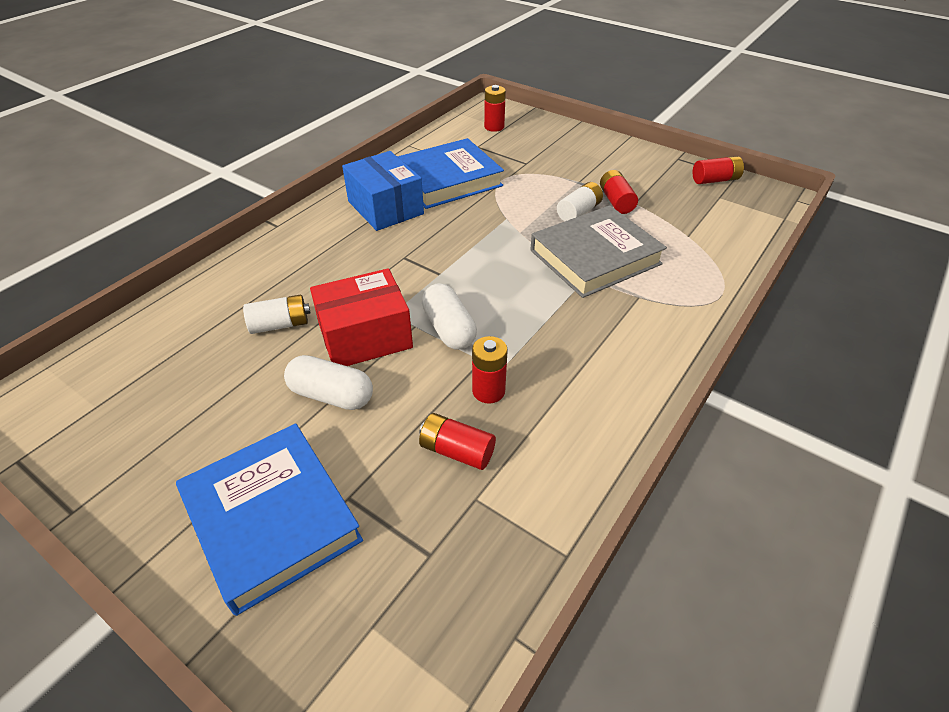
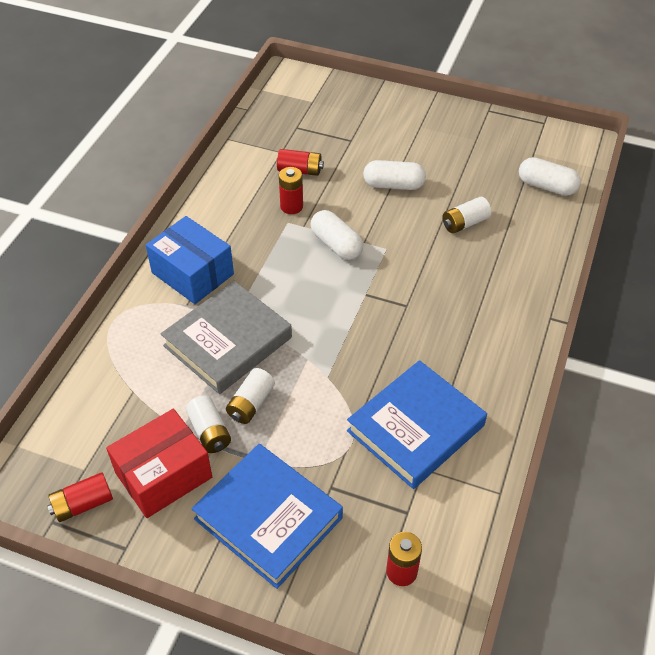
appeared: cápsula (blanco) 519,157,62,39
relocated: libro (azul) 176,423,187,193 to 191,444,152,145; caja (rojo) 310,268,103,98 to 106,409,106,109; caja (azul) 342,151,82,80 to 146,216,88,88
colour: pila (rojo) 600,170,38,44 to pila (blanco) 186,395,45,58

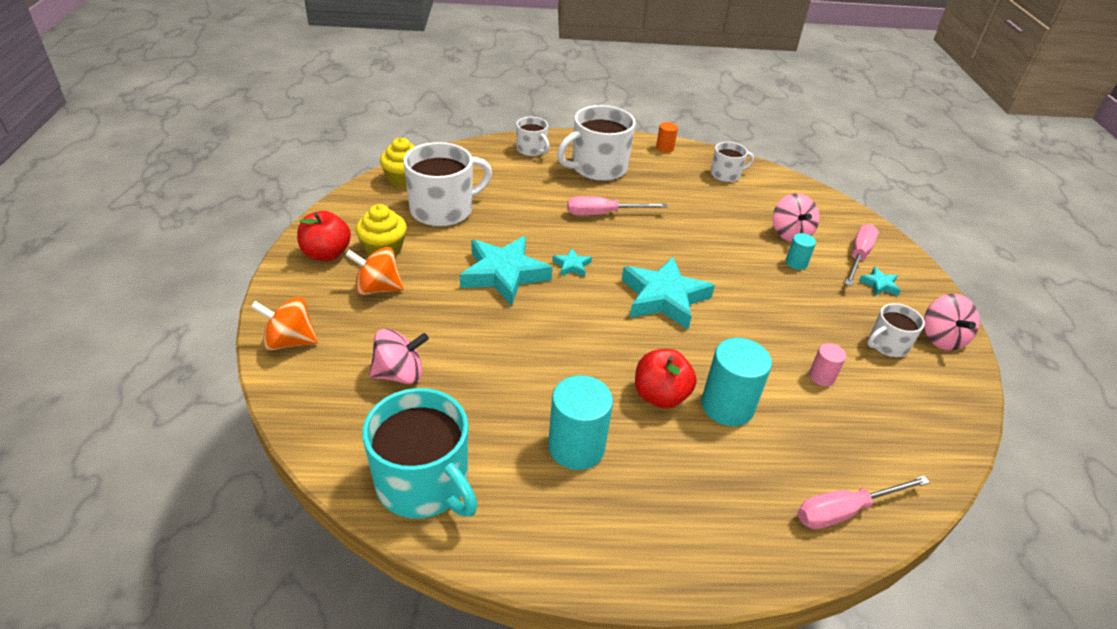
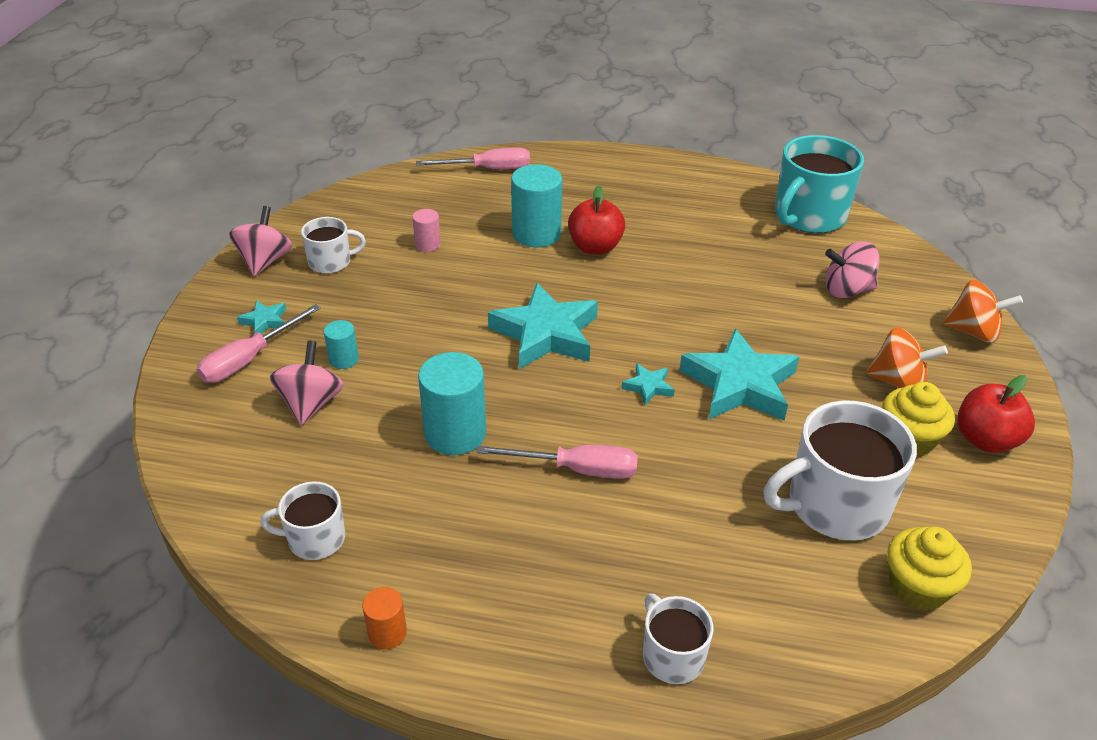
missing: taza (blanco) 557,105,79,76
relocated: cilindro (turquesa) 548,375,65,95 to 418,352,68,103
spun: taza (turquesa) 362,388,116,131 = 775,135,89,98 105 degrees counterclockwise

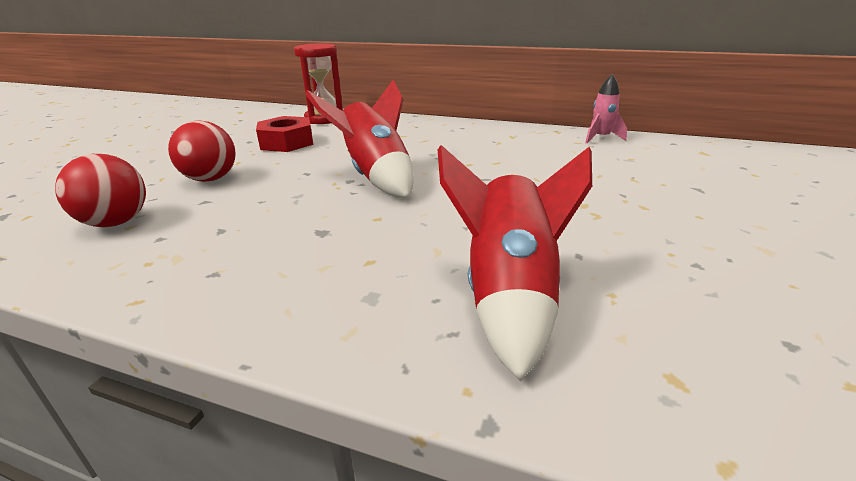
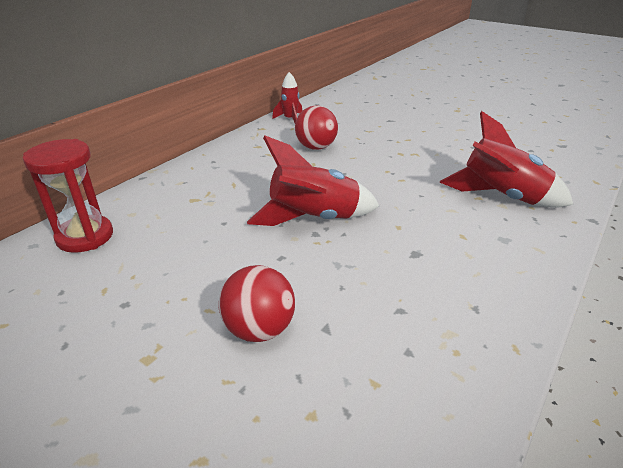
missing: tuerca (rojo) 256,116,57,36
relocated: pelota (rojo) 55,154,91,73 to 295,106,43,44
colour: cohete (rosa) 585,74,42,70 to cohete (rojo) 272,72,30,51

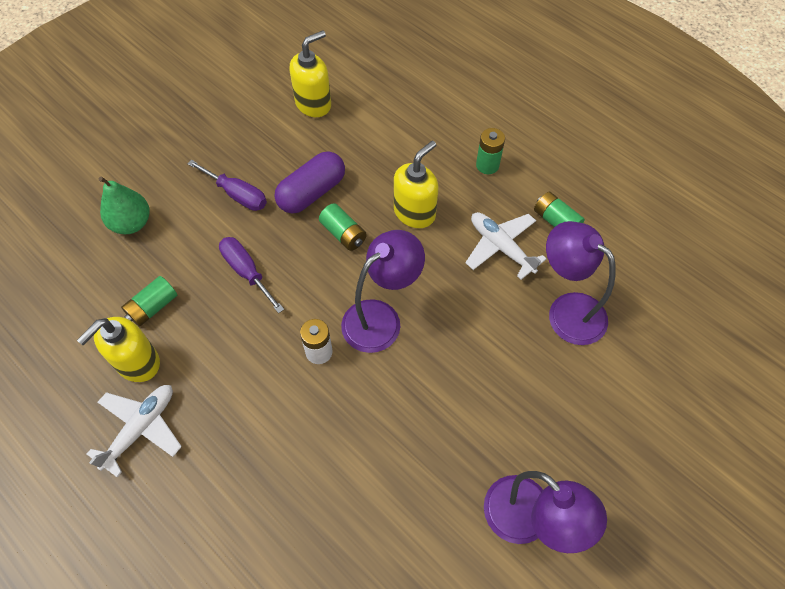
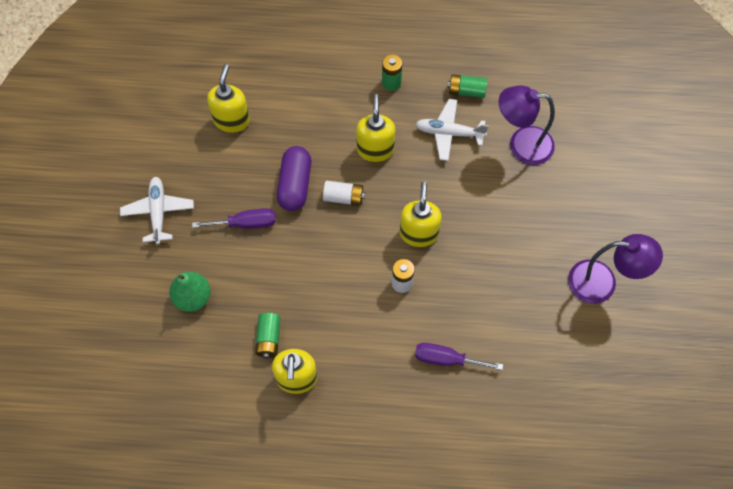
relocated: avión (blanco) 87,385,95,92 to 120,177,74,67; destornillador (morado) 219,237,65,76 to 415,343,88,27
exchanged: lámpara (morado) 341,230,84,123 to dispensador de jabón (amarillo) 400,182,42,65
colour: pila (verde) 319,203,48,48 to pila (blanco) 323,181,42,25

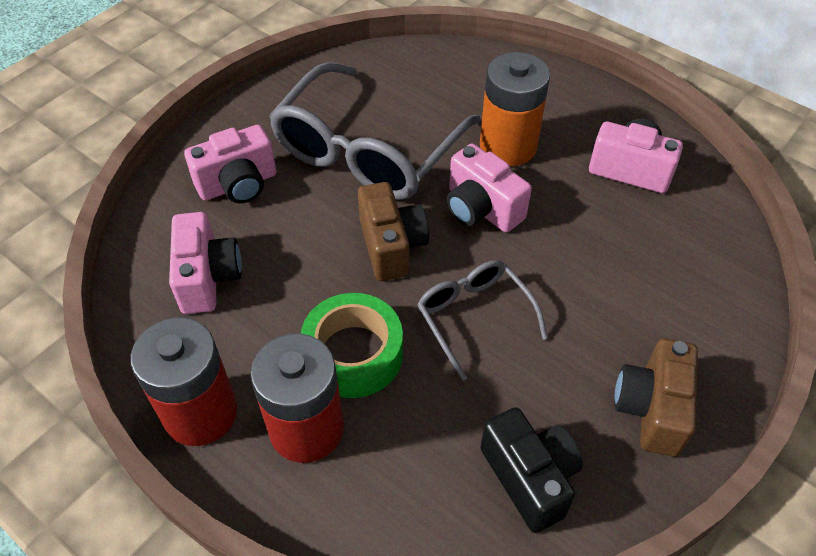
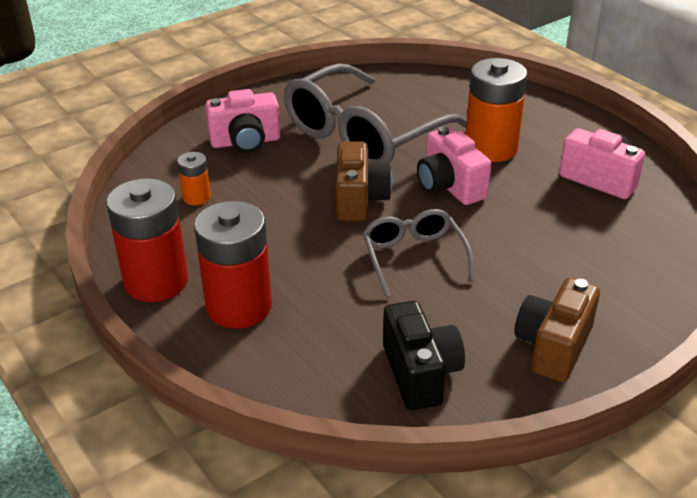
missing: cinta adhesiva (verde) 301,293,102,105
exchanged: cámara (rosa) 169,212,73,102 to pila (naranja) 177,152,34,53

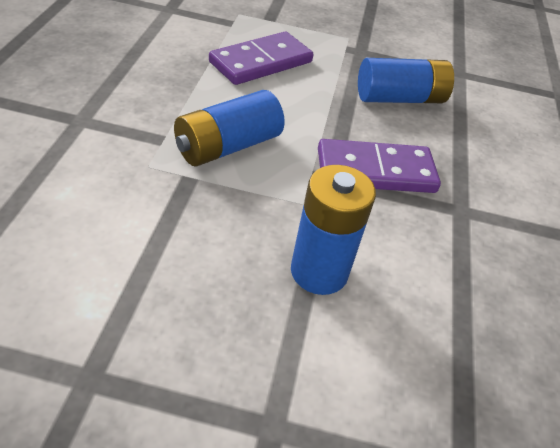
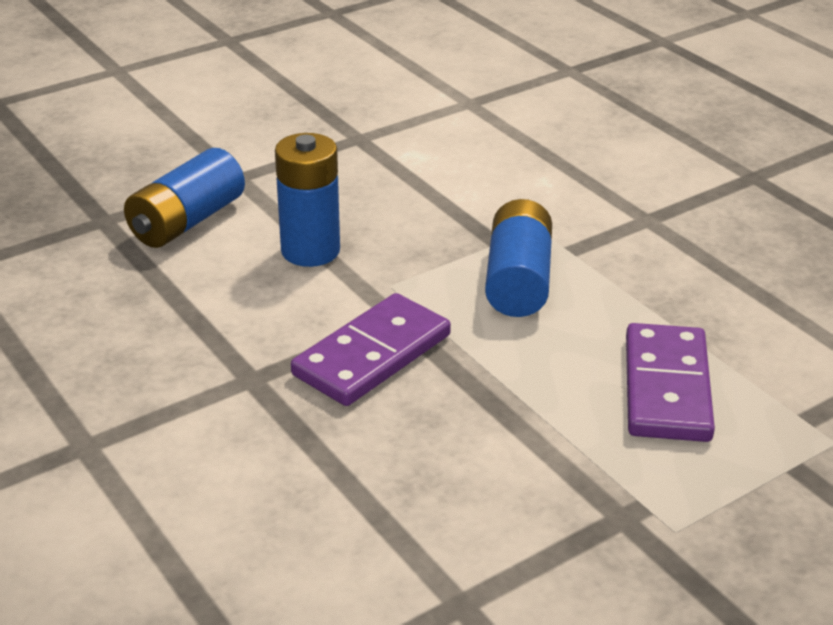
relocated: pila (azul) 358,58,96,45 to 124,148,121,100

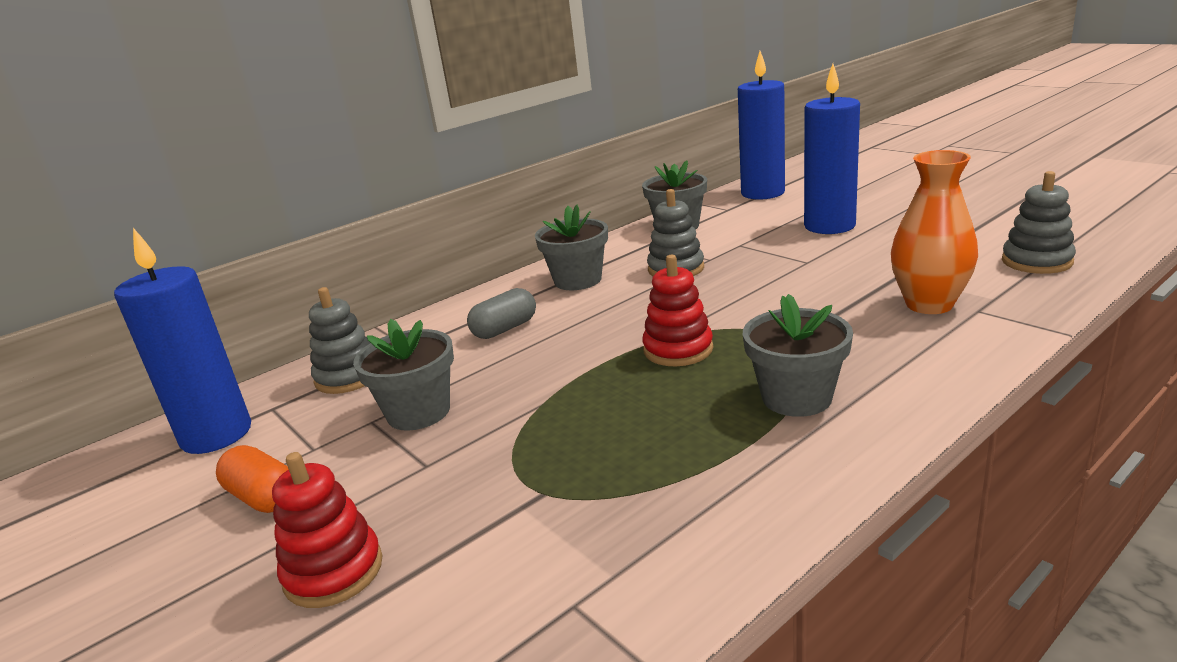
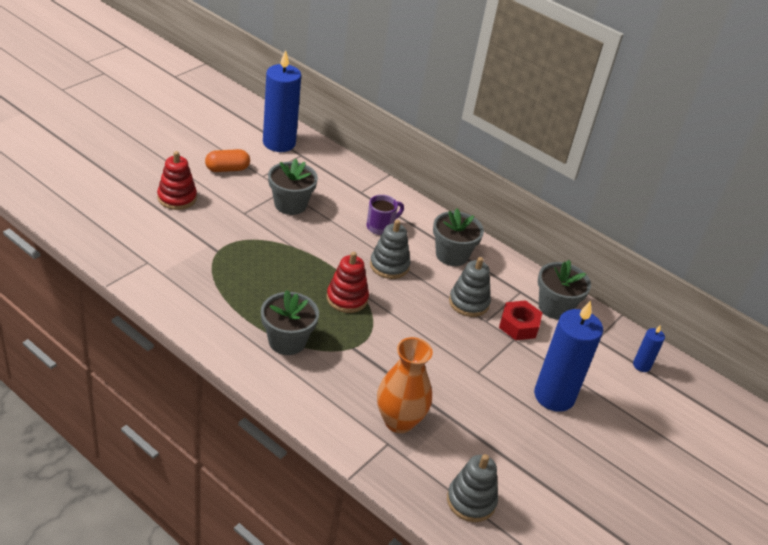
appeared: tuerca (rojo) 499,300,43,40
relocated: juguete apilable (gris) 309,287,61,107 to 370,220,41,59
exchanged: cápsula (gris) 467,288,69,51 to taza (morado) 367,195,37,40
spun: cápsula (naranja) 216,445,73,68 = 205,149,45,23 45 degrees clockwise
size: vela (azul) 738,51,47,149 = 633,326,32,46 x0.46

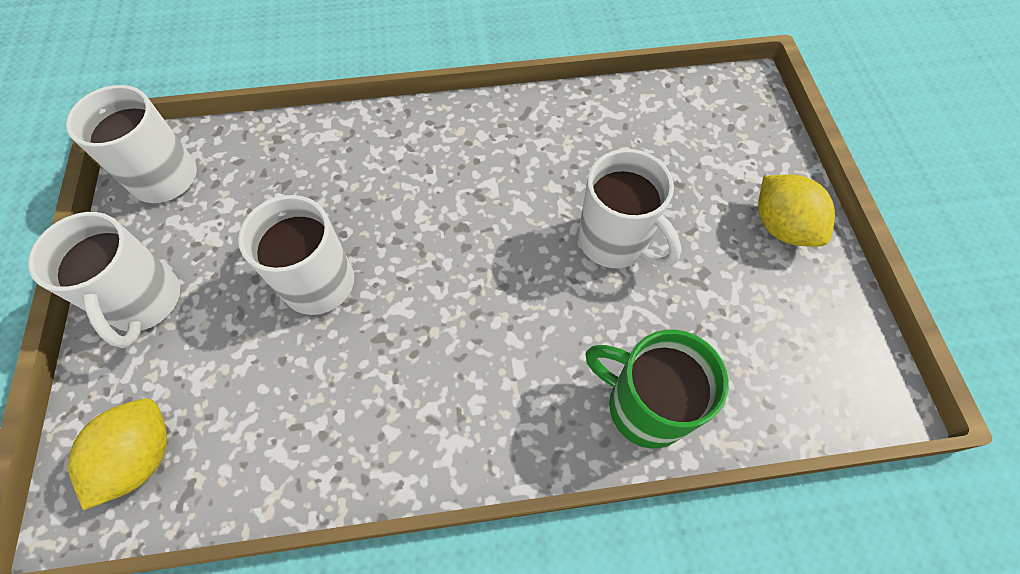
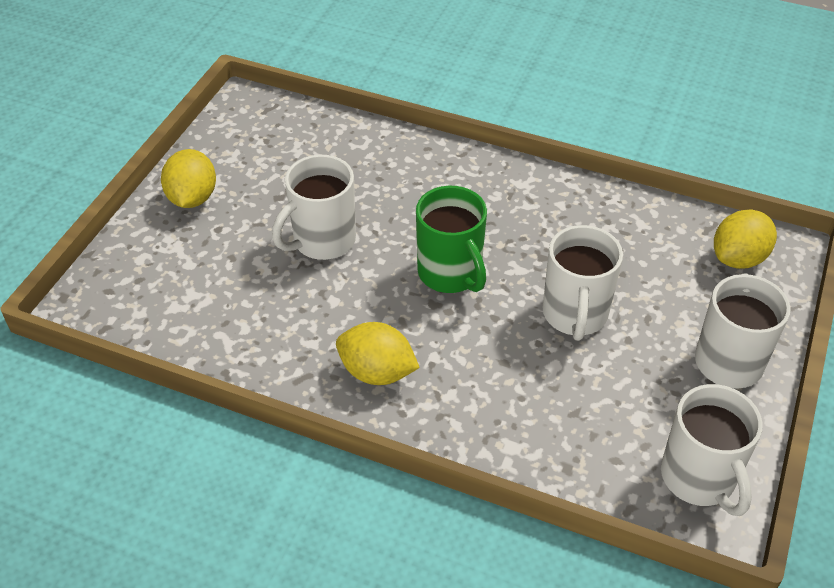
appeared: limón (amarillo) 336,322,84,63
relocated: taza (verde) 585,330,144,119 to 416,186,71,107
spun: taza (blanco) 579,149,102,119 = 272,155,84,105 120 degrees counterclockwise

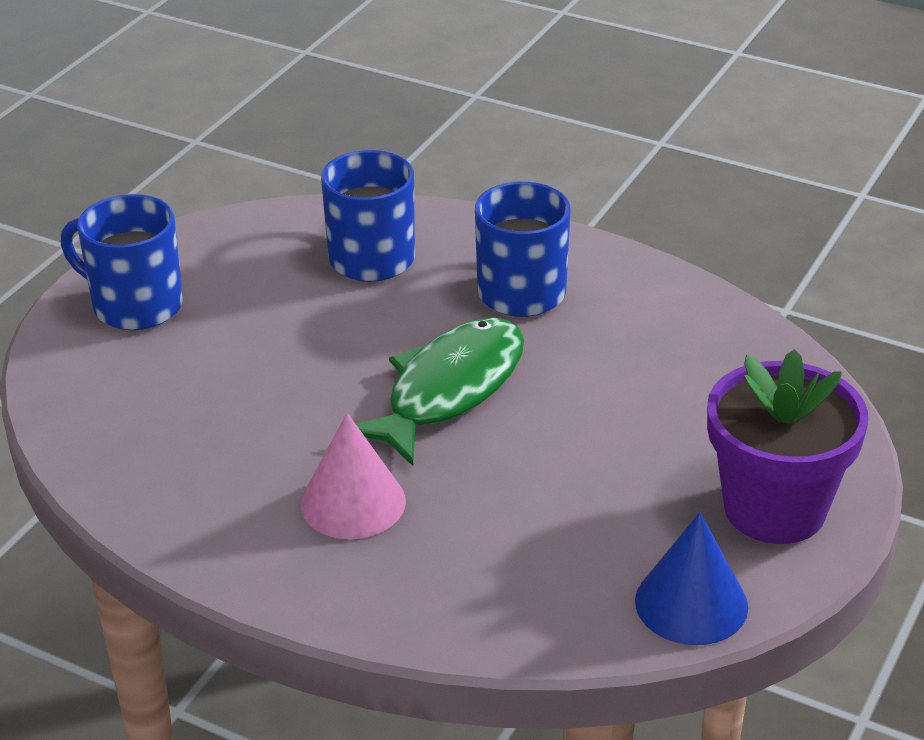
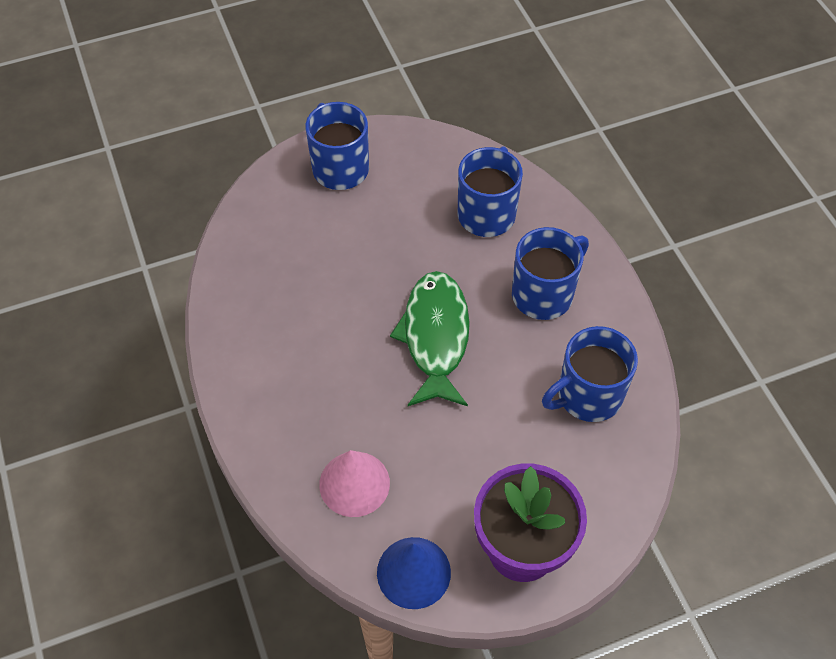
appeared: taza (azul) 542,326,96,96
relocated: cono (rosa) 300,413,106,126 to 319,450,71,67
spun: pez (verde) 356,318,168,148 = 390,271,80,135 75 degrees counterclockwise

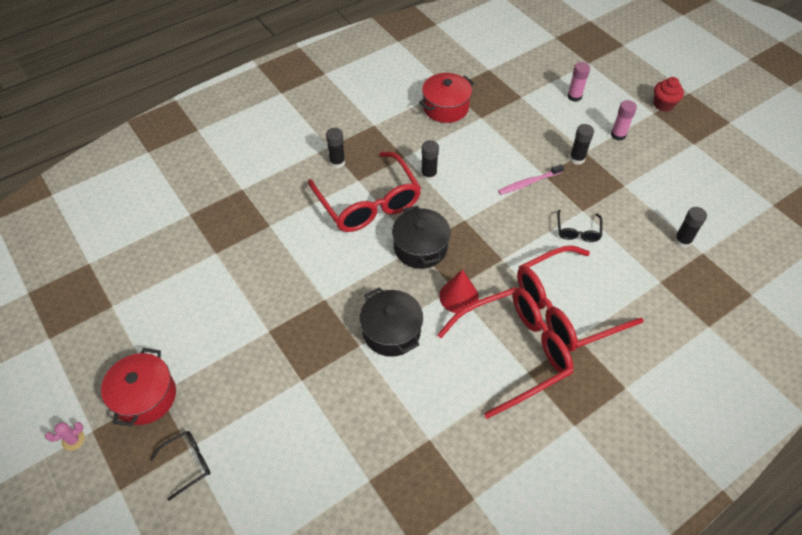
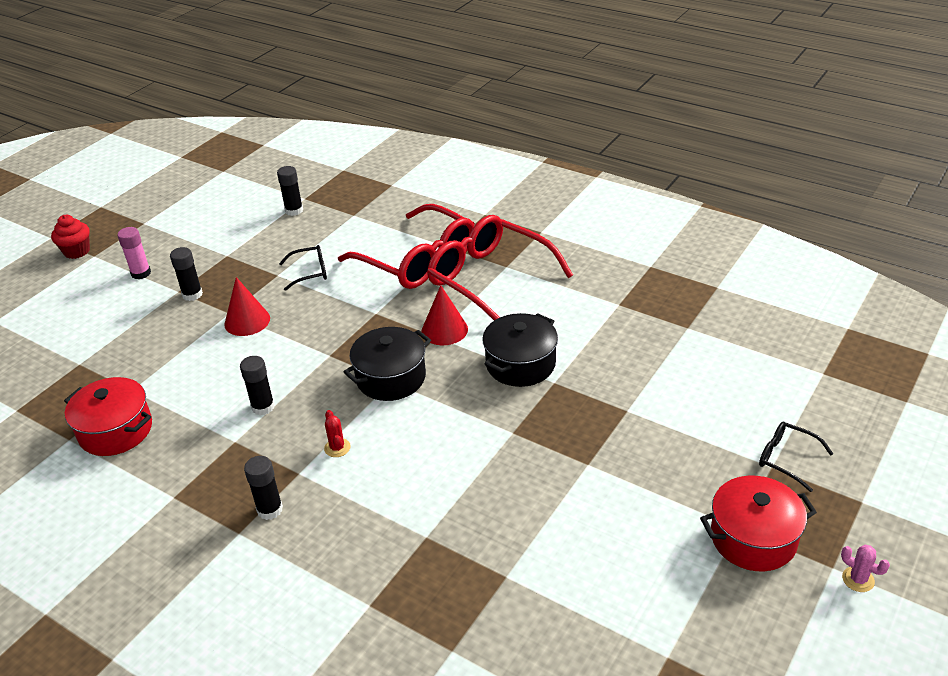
missing: barra de pegamento (rosa) 567,62,23,40
exchanged: gafas (rojo) 308,152,113,80 to cactus (rojo) 324,410,27,47; cepillo de dientes (rosa) 498,164,66,31 to cono (rojo) 224,277,46,59

